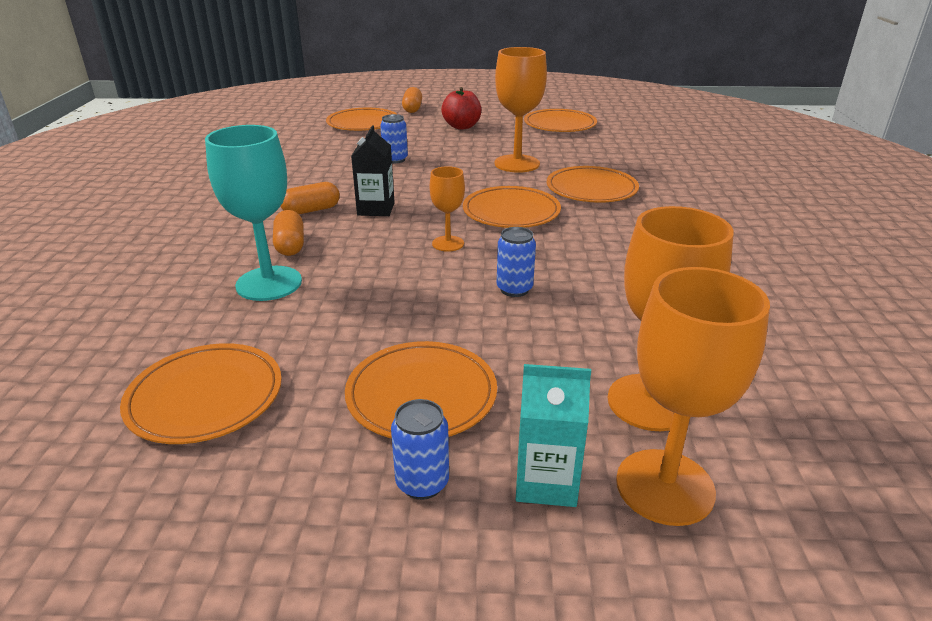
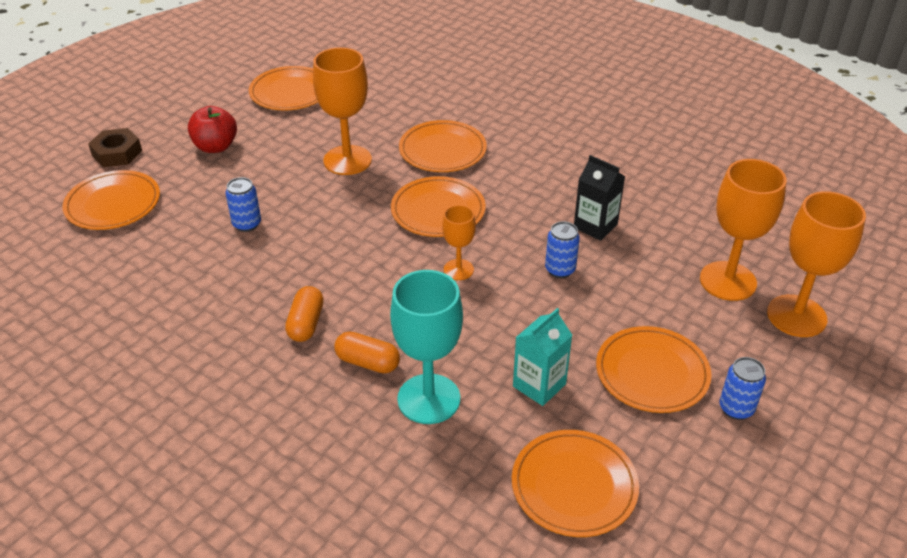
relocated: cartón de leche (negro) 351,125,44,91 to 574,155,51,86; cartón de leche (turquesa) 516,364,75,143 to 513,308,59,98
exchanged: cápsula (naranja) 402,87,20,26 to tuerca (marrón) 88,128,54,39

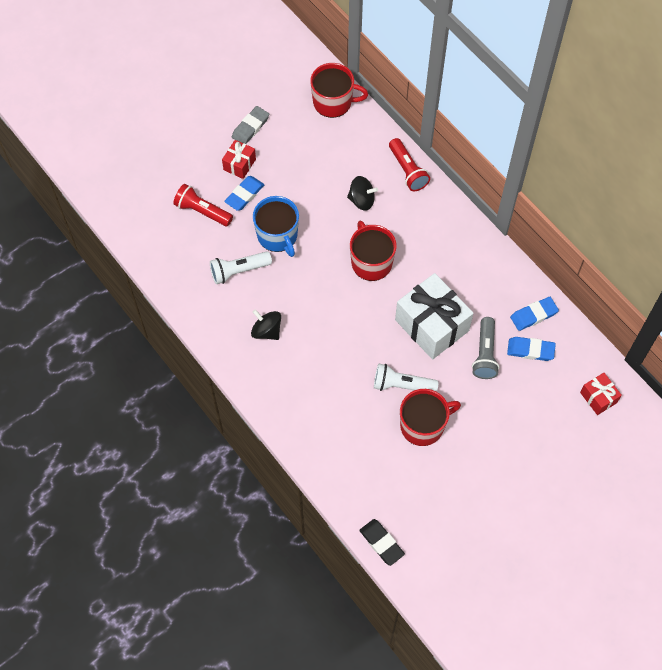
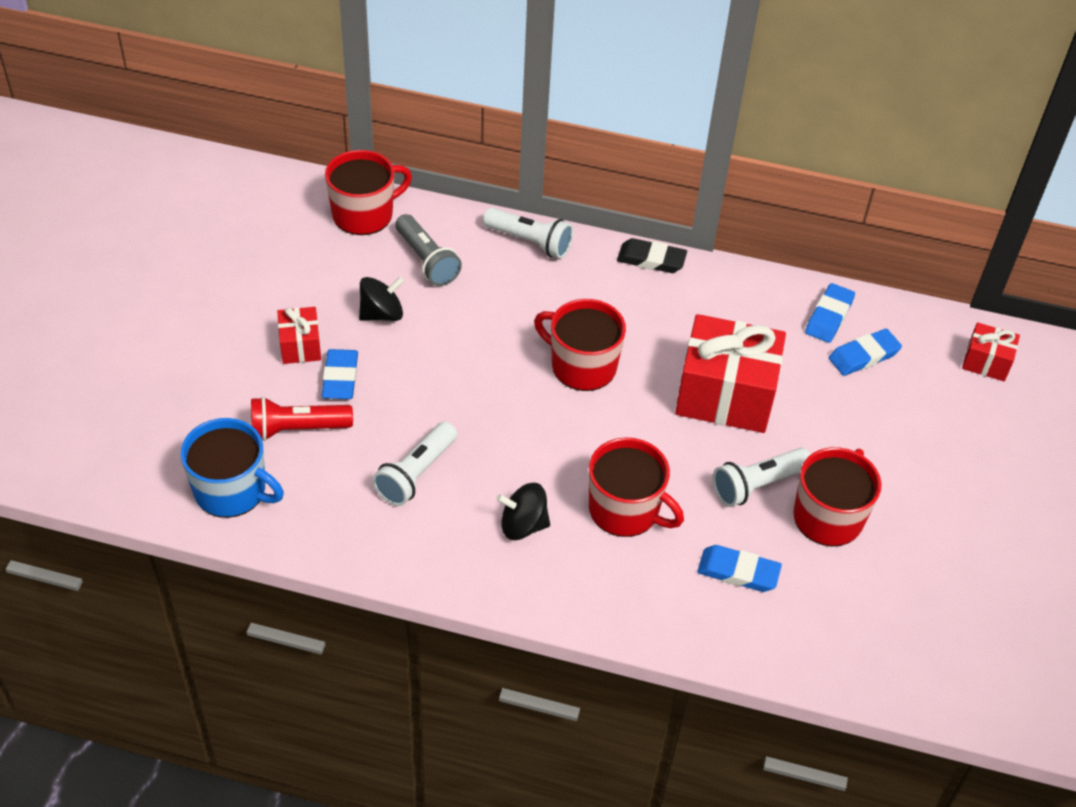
missing: goma de borrar (gris) 232,106,37,38
appeared: taza (rojo) 589,437,95,100; goma de borrar (azul) 697,545,85,47
relocated: taza (azul) 253,196,46,61 to 180,418,104,100; peonza (negro) 347,176,31,35 to 359,277,45,44; goma de borrar (negro) 359,519,46,47 to 617,238,70,35; lámpara de mano (gris) 472,317,28,62 to 395,214,67,72
colour: lámpara de mano (rojo) 389,138,41,53 to lámpara de mano (blanco) 483,207,90,52; regalo (blanco) 395,273,79,86 to regalo (rojo) 675,314,111,119

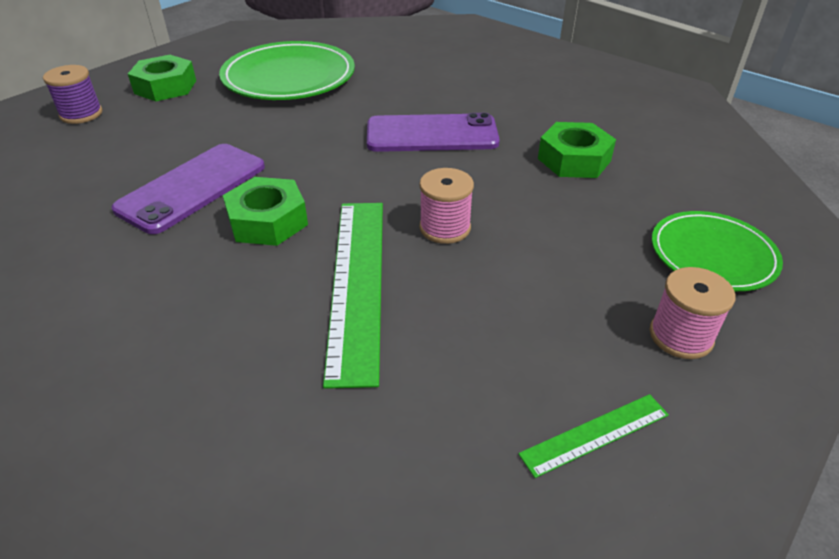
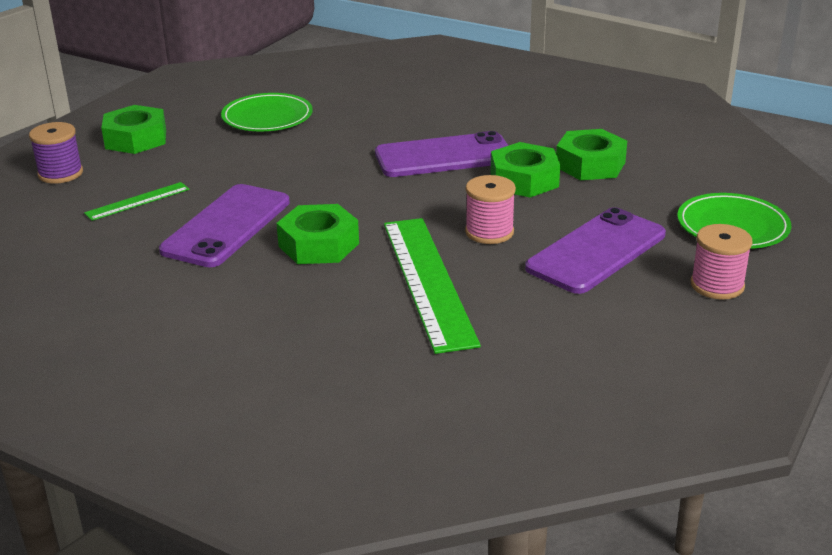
appeared: tuerca (verde) 491,142,69,55; móvil (morado) 525,207,141,87
relocated: regla (verde) 518,394,151,84 to 84,182,105,39
size: plato (verde) 219,41,136,59 = 221,93,92,38 x0.63

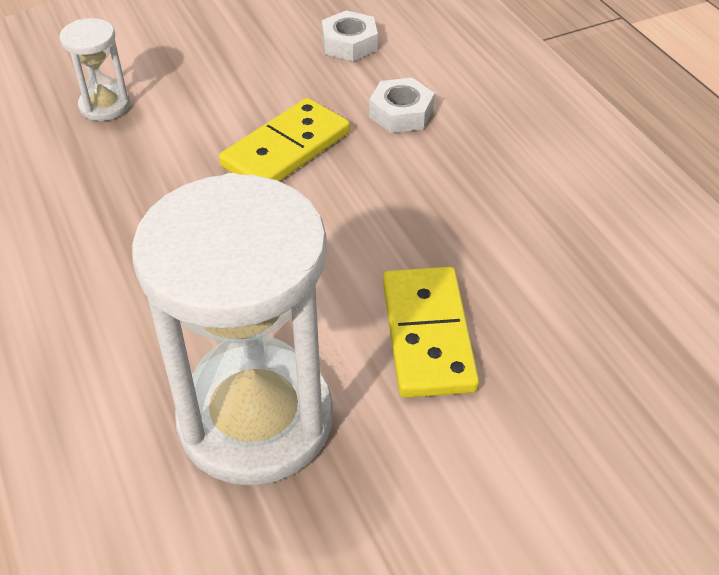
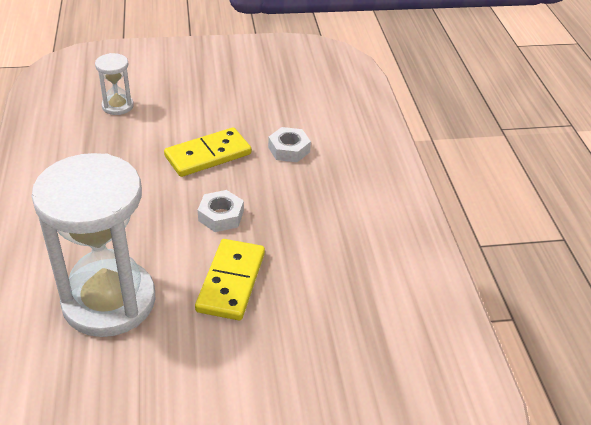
relocated: tuerca (blanco) 322,10,56,51 to 198,190,46,42

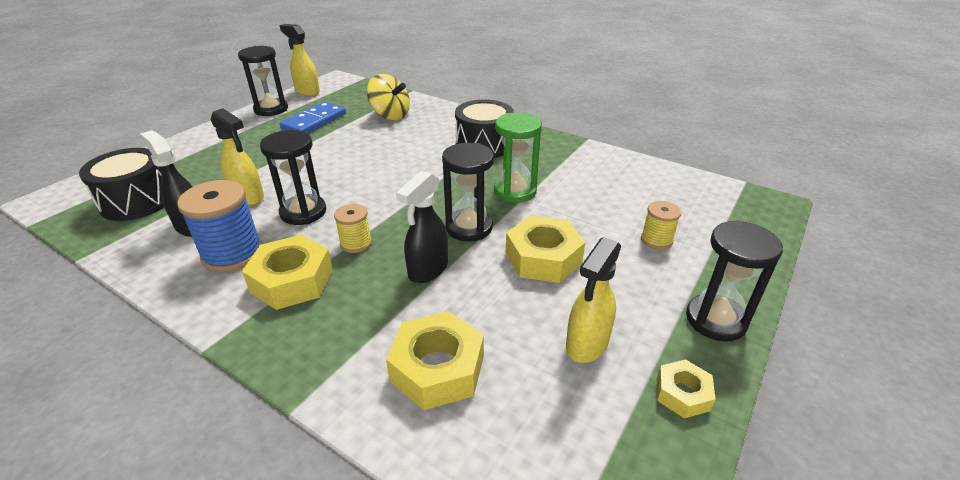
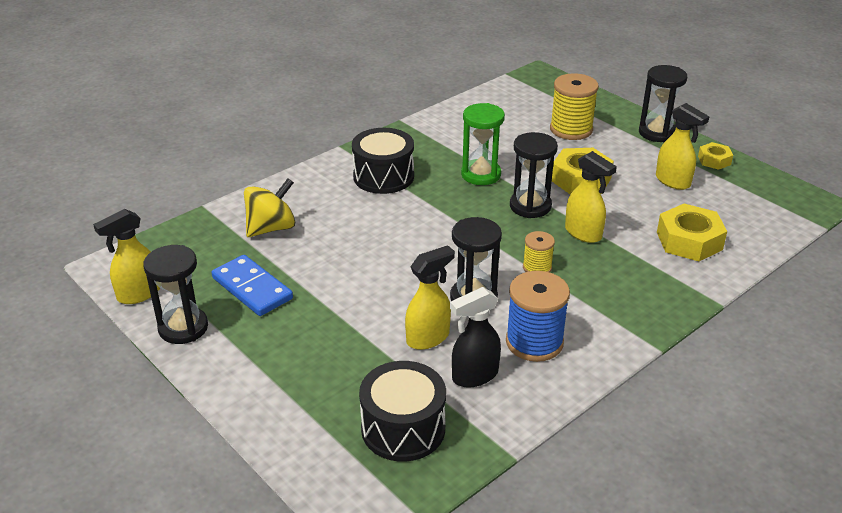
missing: tuerca (amarillo) 242,235,91,75
colour: pulverizador (negro) 396,171,52,112 to pulverizador (amarillo) 565,151,52,92
size: carrete (amarillo) 641,201,40,49 = 550,73,49,67 x1.80

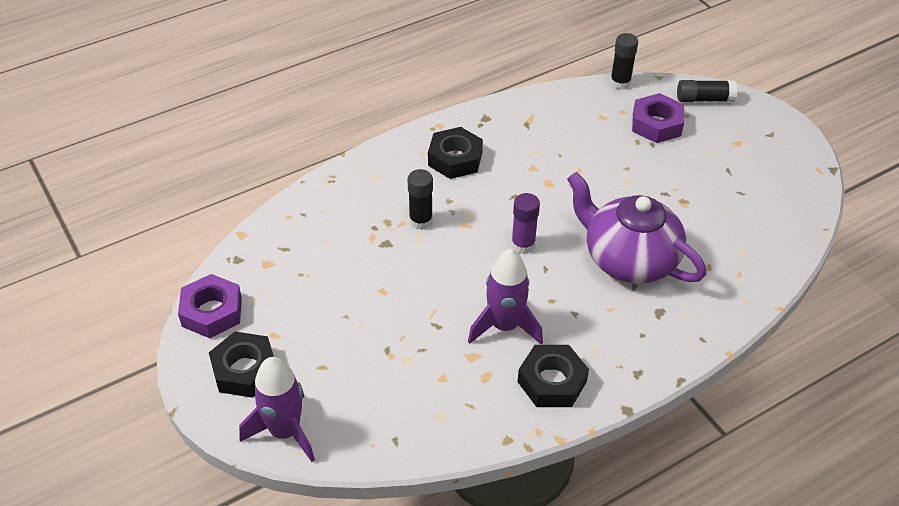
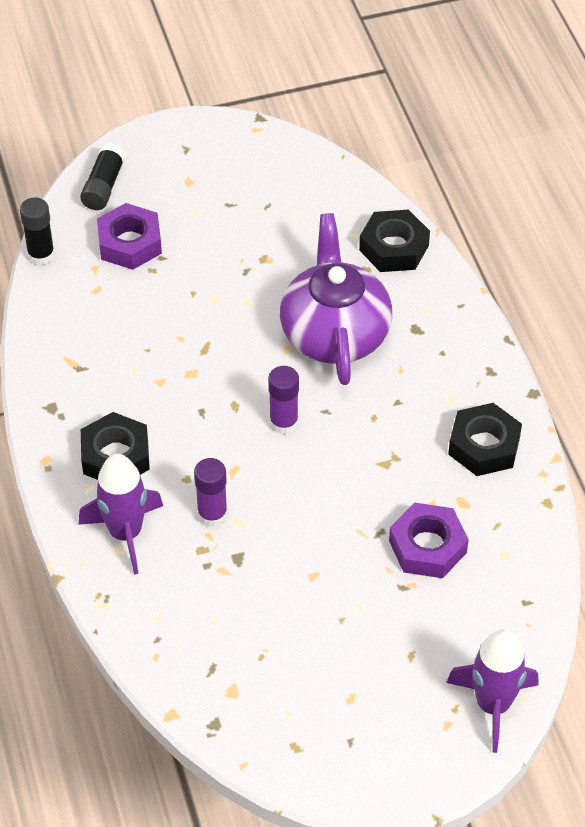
relocated: tuerca (morado) 178,274,64,64 to 389,503,80,75; tuerca (negro) 209,332,65,66 to 359,210,71,62; cohete (morado) 468,249,75,96 to 78,454,85,120
colour: barra de pegamento (negro) 408,169,25,61 to barra de pegamento (morado) 194,458,33,69
spun: tetera (morado) 567,172,139,112 = 280,213,112,172 120 degrees clockwise

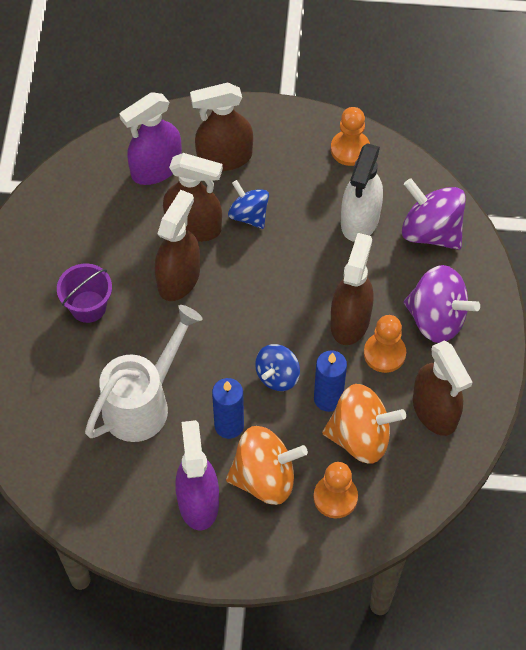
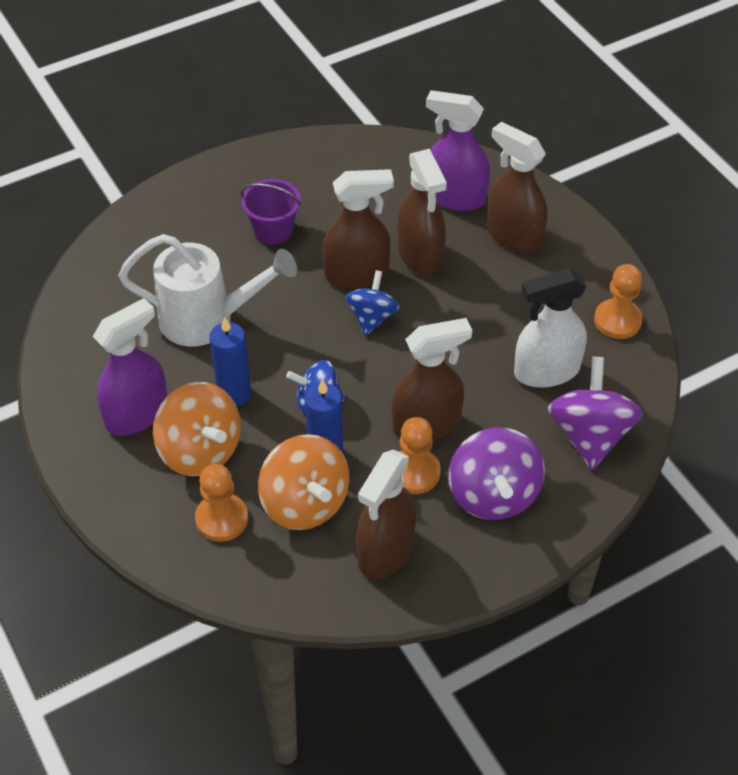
relocated: peonza (azul) 228,180,41,49 to 346,270,54,66

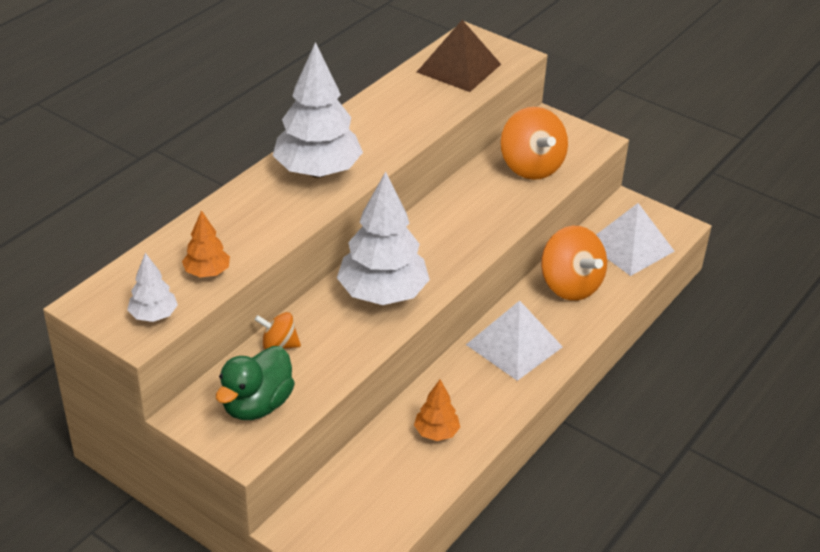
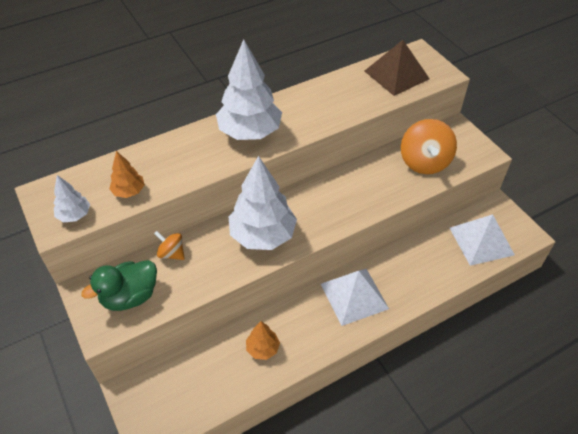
missing: peonza (naranja) 541,226,66,75

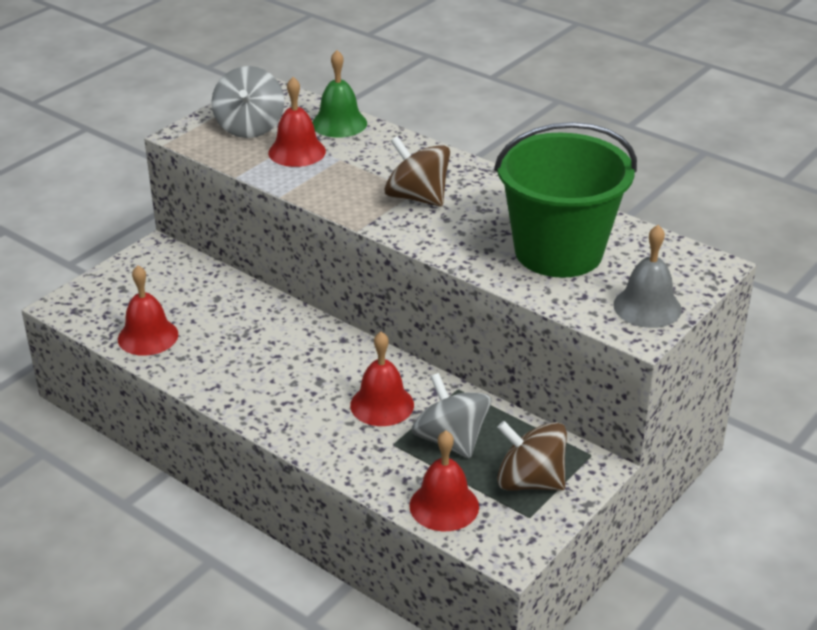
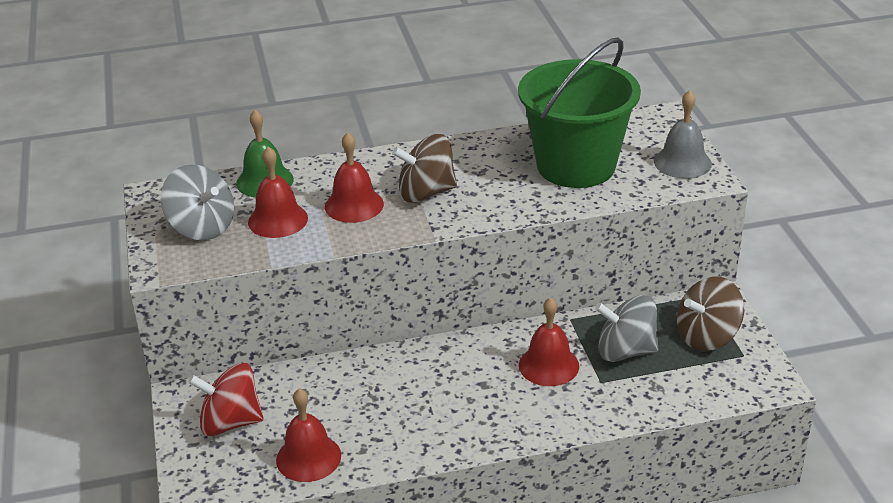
appeared: peonza (rojo) 188,363,76,73
relocated: campana (rojo) 409,430,70,101 to 325,132,59,91

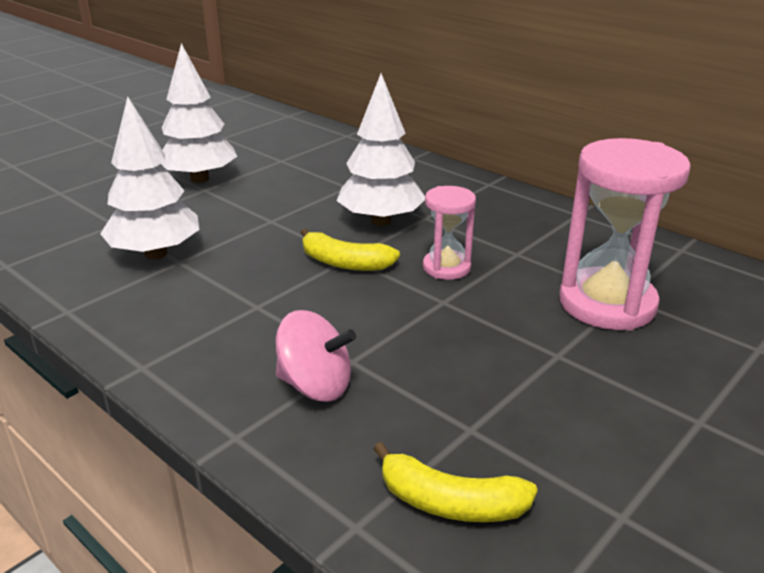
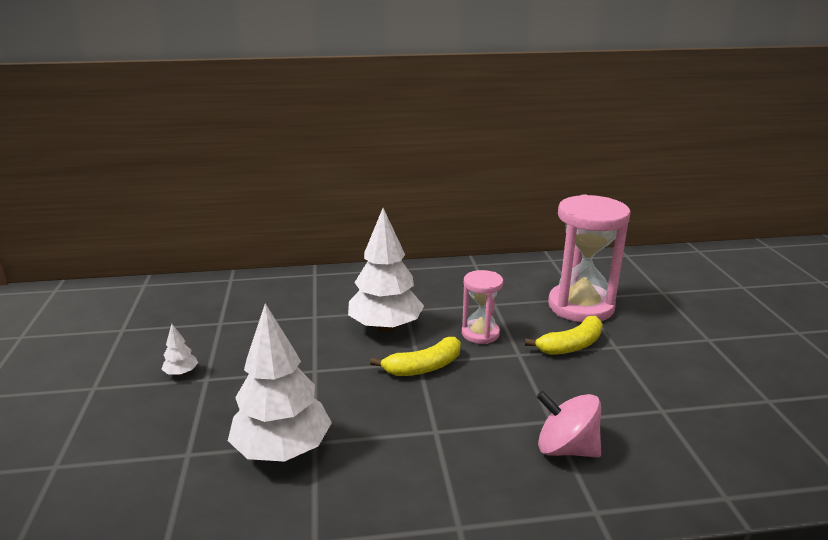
relocated: plátano (amarillo) 374,442,164,80 to 525,316,78,39
spun: peonza (rosa) 276,310,80,92 = 537,391,64,67 120 degrees counterclockwise
size: árbol (blanco) 161,43,76,140 = 161,324,37,52 x0.41

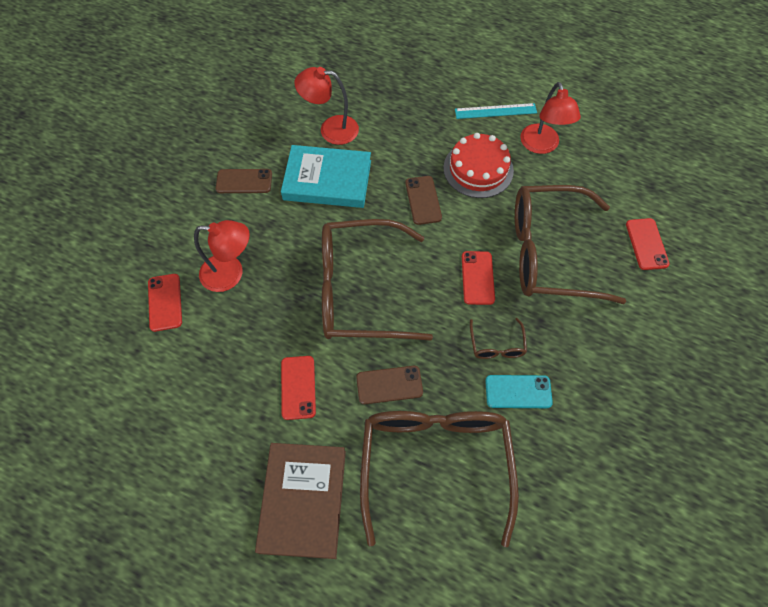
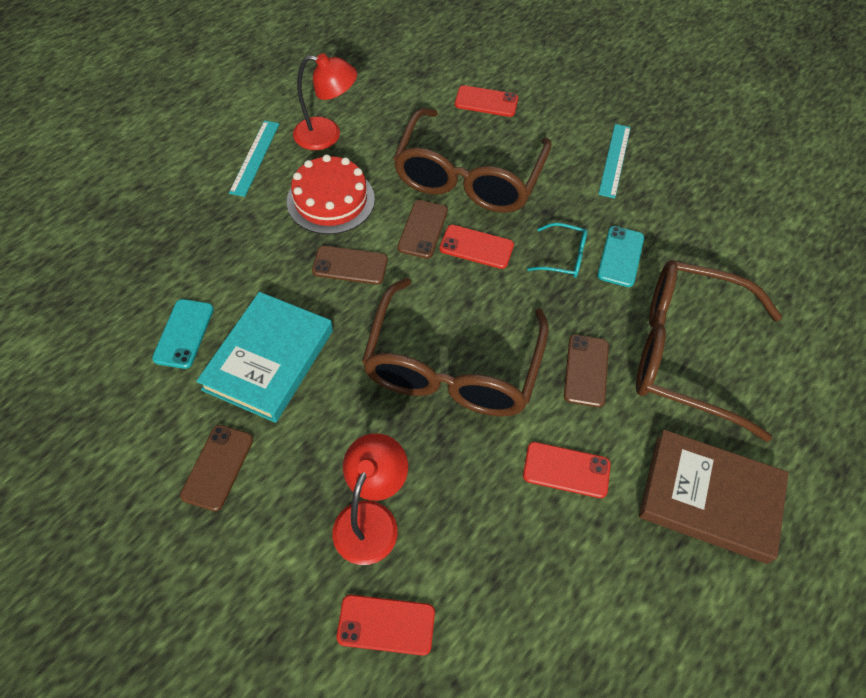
appeared: móvil (marrón) 398,200,50,59; regla (turquesa) 598,124,33,74
exchanged: lámpara (rojo) 294,67,65,78 to móvil (turquesa) 152,299,62,70
colour: gafas (marrón) 470,318,57,41 to gafas (turquesa) 527,223,60,55

